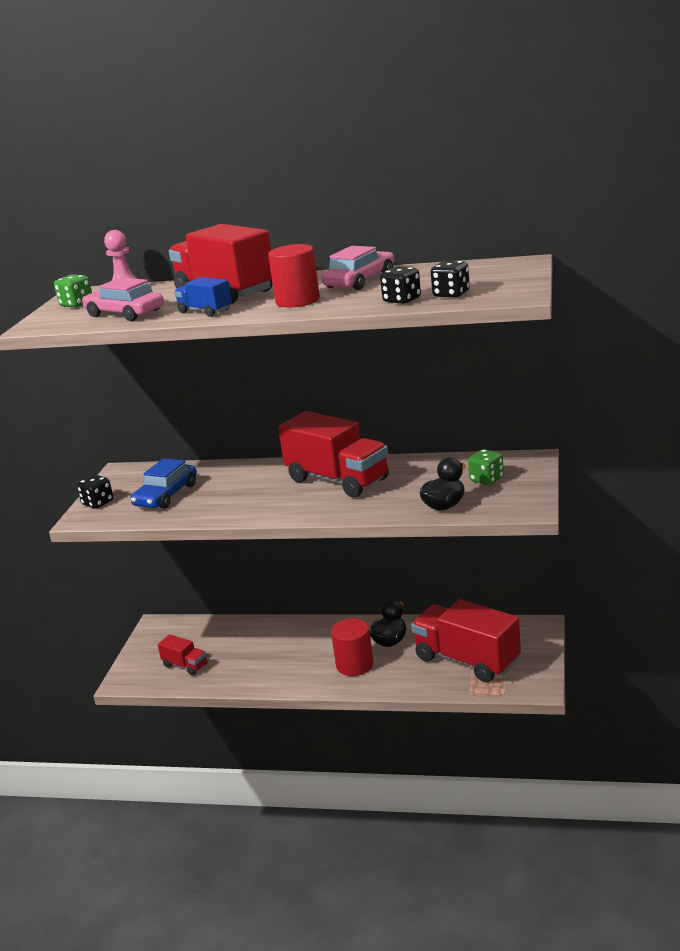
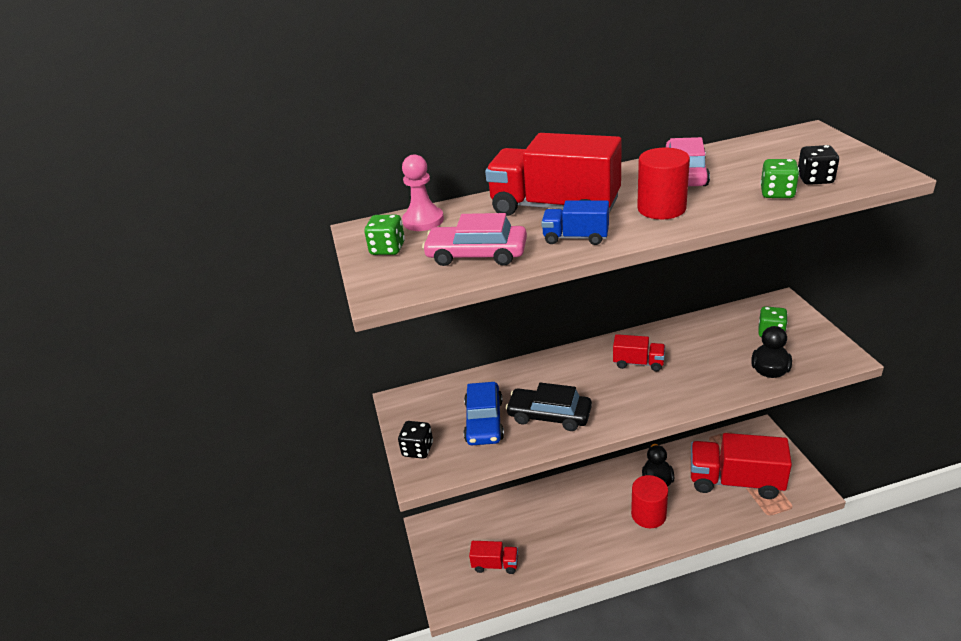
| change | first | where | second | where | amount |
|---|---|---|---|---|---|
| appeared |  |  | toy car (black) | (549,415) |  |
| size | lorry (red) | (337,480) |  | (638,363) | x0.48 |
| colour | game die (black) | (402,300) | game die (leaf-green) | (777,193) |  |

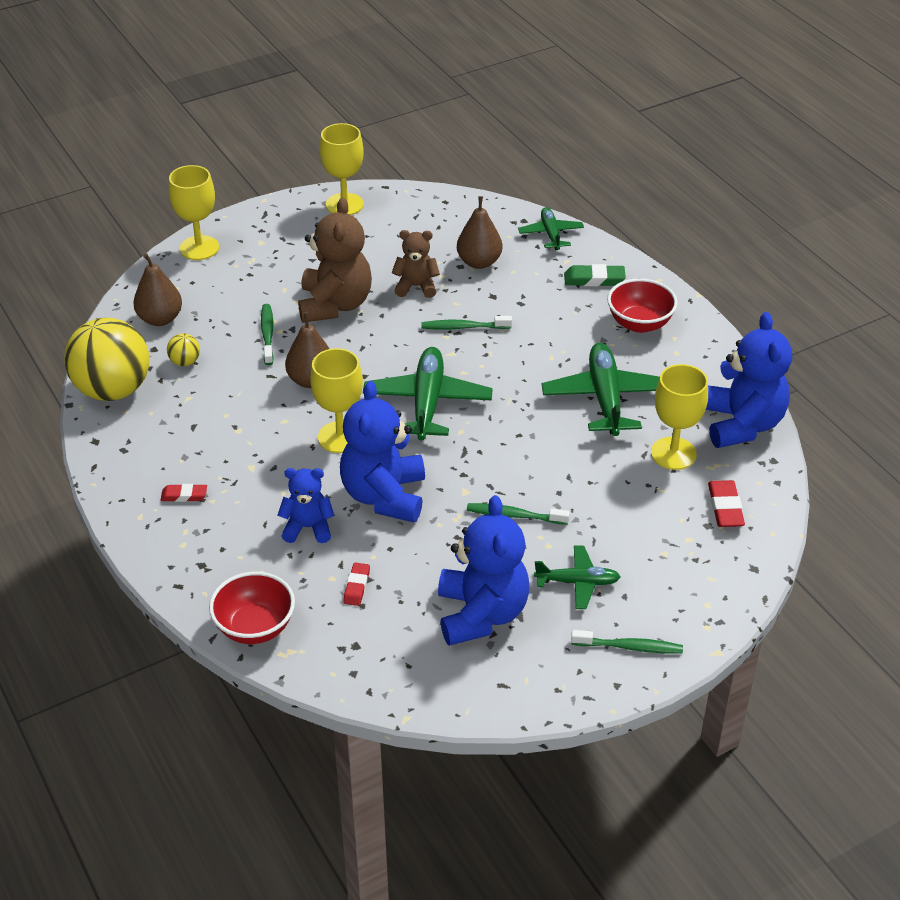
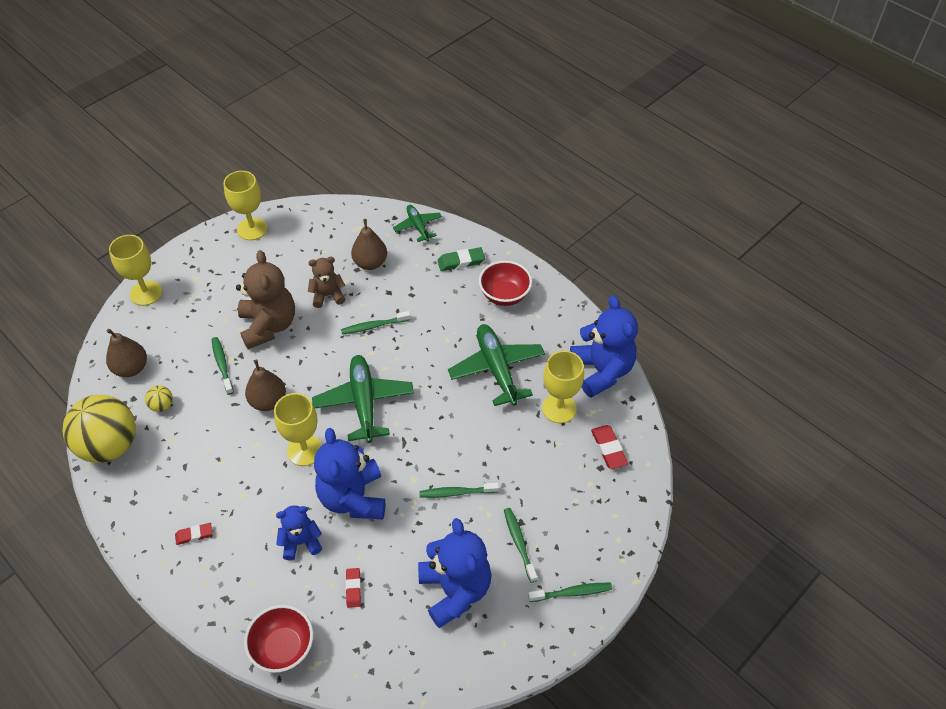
| change | first | where | second | where | amount |
|---|---|---|---|---|---|
| exchanged | toy plane (leaf-green) | (577,582) | dental brush (leaf-green) | (519,543) |  |

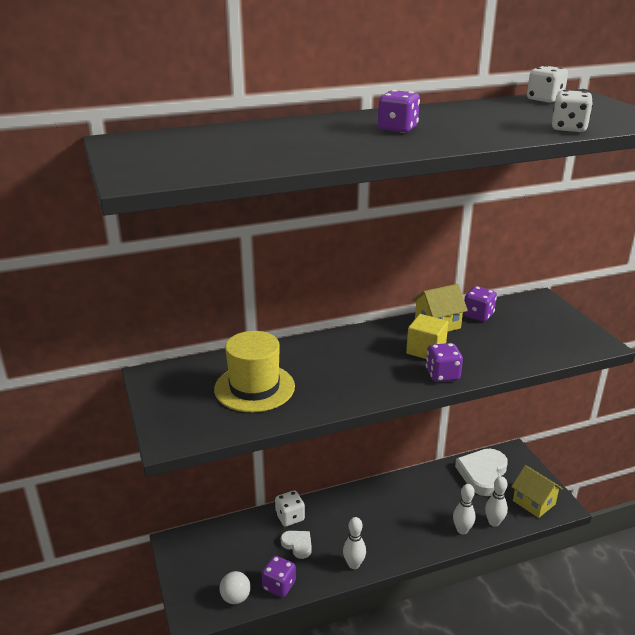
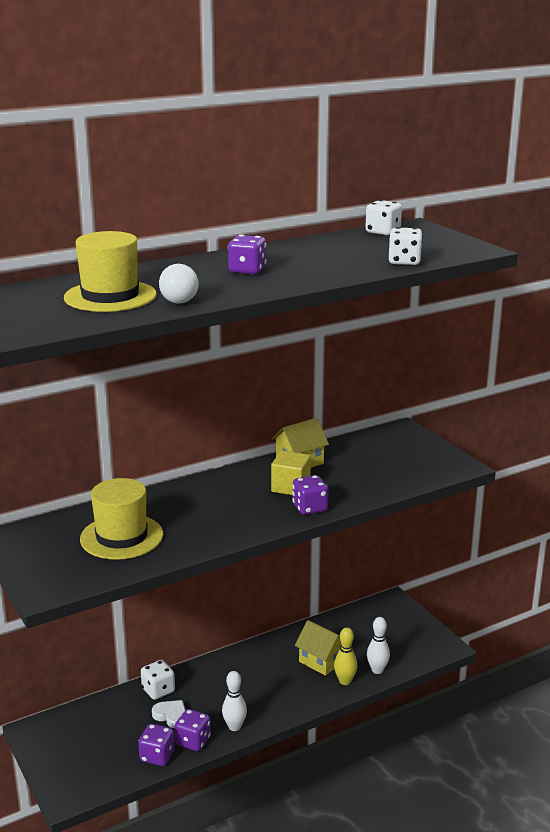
| change | first | where | second | where | amount |
|---|---|---|---|---|---|
| appeared |  |  | top hat (bright yellow) | (110,296) |  |
| relocated | ball (white) | (235,597) |  | (179,302) |  |
| relocated | game die (purple) | (478,315) |  | (193,741) |  |
| relocated | house (bright yellow) | (534,502) |  | (321,661) |  |
| colour | tenpin (white) | (462,530) | tenpin (bright yellow) | (345,681) |  |
| missing | love heart (white) | (483,474) |  |  |  |

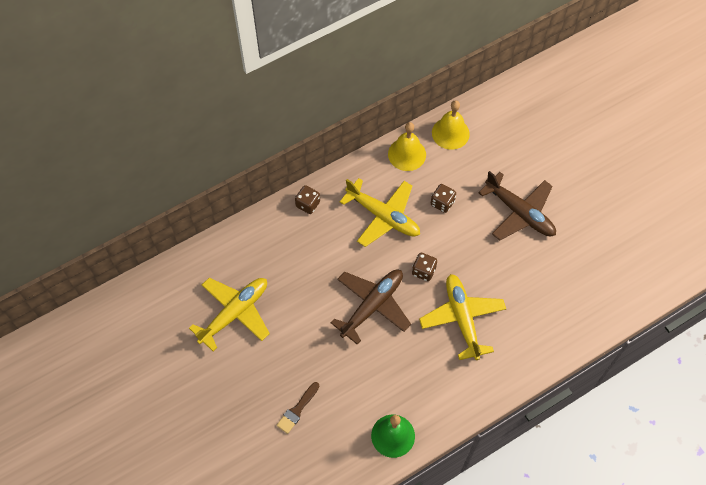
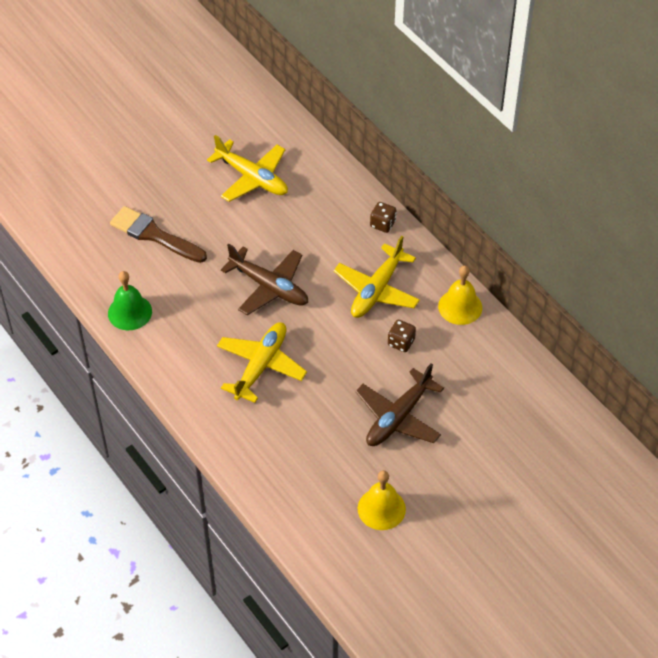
| change | first | where | second | where | amount |
|---|---|---|---|---|---|
| size | paint brush (russet) | (297,410) |  | (154,235) | x1.82 |
| spun | toy plane (bright yellow) | (462,318) |  | (261,365) | 45 degrees counterclockwise |
| relocated | hand bell (bright yellow) | (450,133) |  | (381,508) |  |
| missing | game die (russet) | (423,271) |  |  |  |

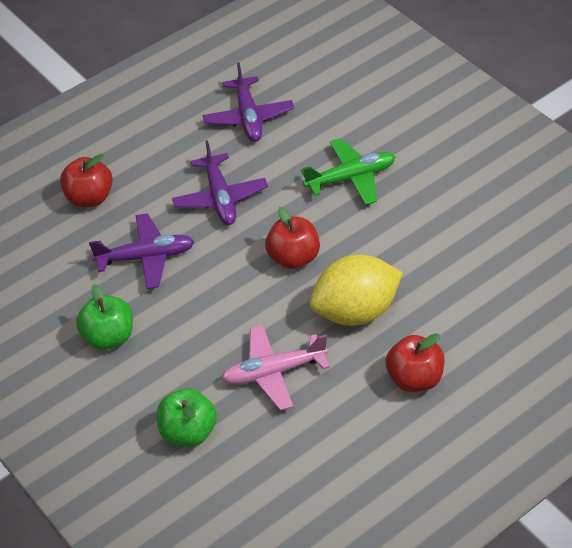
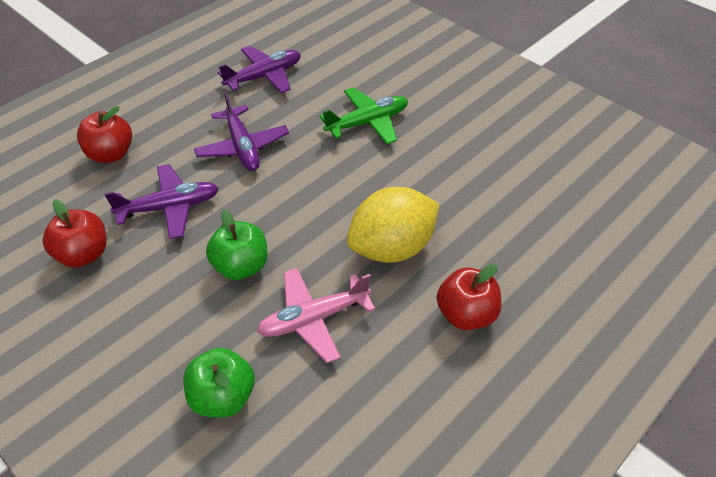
| change | first | where | second | where | amount |
|---|---|---|---|---|---|
| relocated | apple fruit (red) | (293,258) |  | (83,254) |  |
| relocated | apple fruit (leaf-green) | (109,337) |  | (241,266) |  |
| spun | toy plane (purple) | (248,117) |  | (264,76) | 105 degrees counterclockwise |

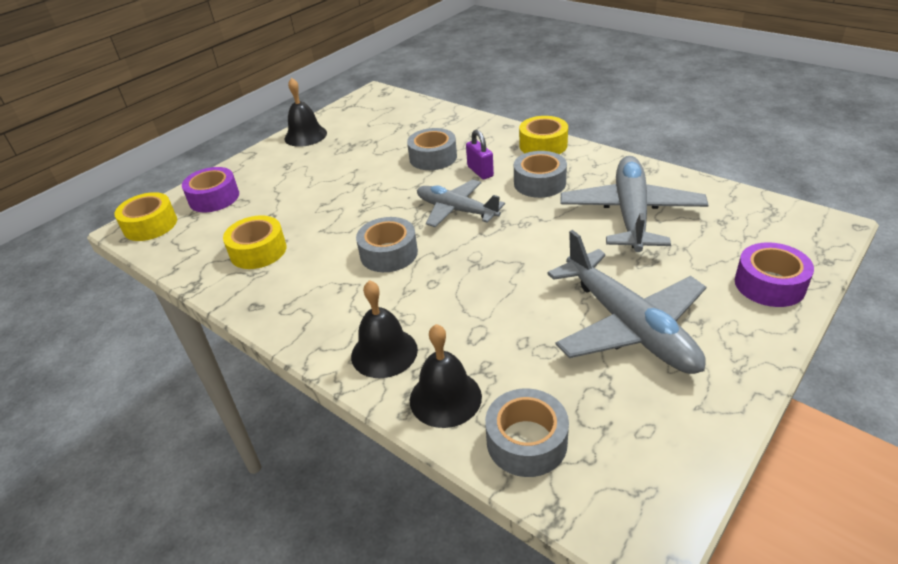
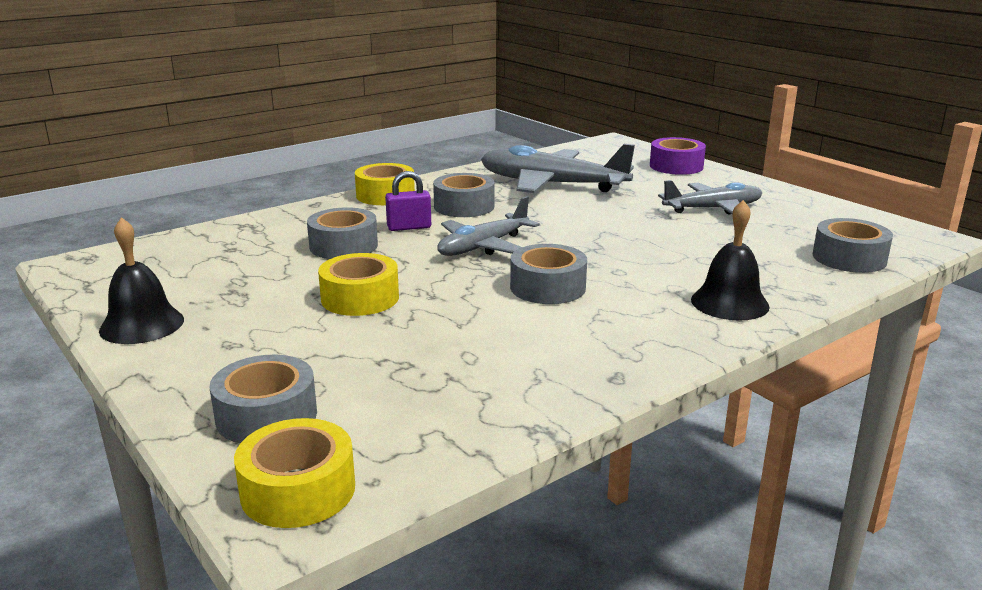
| change | first | where | second | where | amount |
|---|---|---|---|---|---|
| colour | roll of tape (purple) | (214,198) | roll of tape (grey) | (266,415) |  |
| relocated | roll of tape (bright yellow) | (258,251) |  | (360,298) |  |
| size | toy plane (grey) | (628,325) |  | (712,209) | x0.64 |
| missing | hand bell (black) | (445,398) |  |  |  |

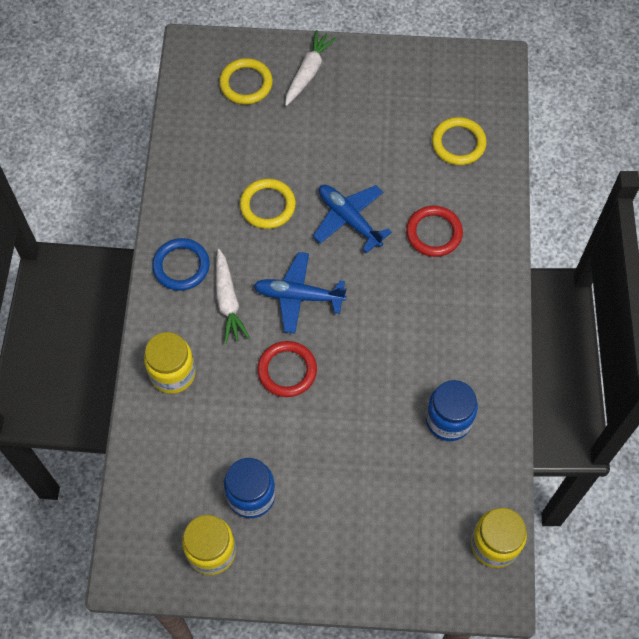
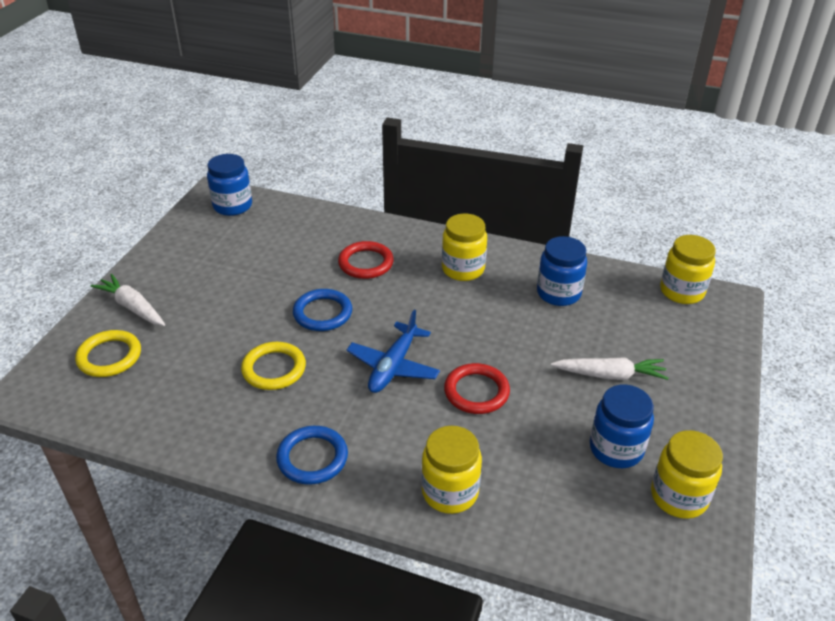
| change | first | where | second | where | amount |
|---|---|---|---|---|---|
| appeared |  |  | preserve jar (blue) | (232,206) |  |
| exchanged | toy plane (blue) | (349,219) | hoop (blue) | (322,313) |  |
| appeared |  |  | preserve jar (bright yellow) | (463,269) |  |
| relocated | carrot (white) | (228,301) |  | (610,375) |  |
| missing | hoop (bright yellow) | (458,143) |  |  |  |

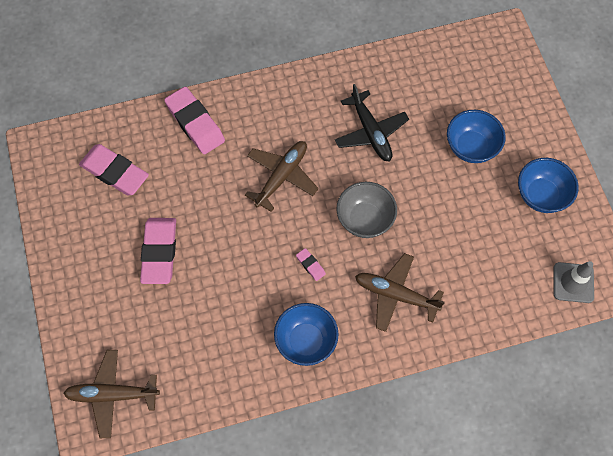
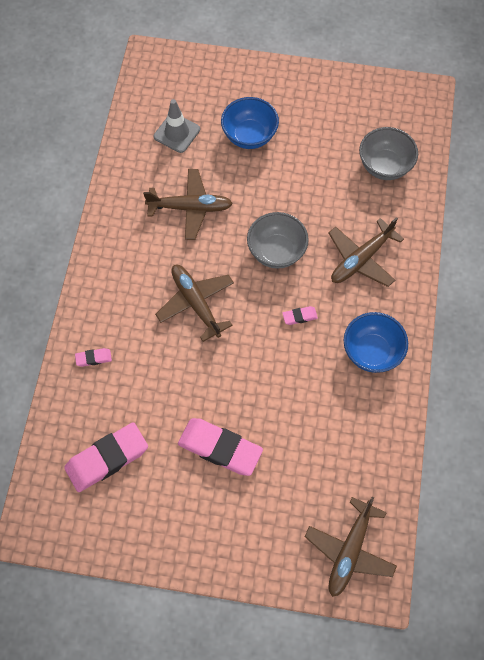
| change | first | where | second | where | amount |
|---|---|---|---|---|---|
| size | gum eraser (rosy) | (195,123) |  | (93,358) | x0.44 |
| colour | toy plane (black) | (371,132) | toy plane (russet) | (190,208) |  |
| relocated | safety cone (grey) | (573,282) |  | (177,133) |  |
| appeared |  |  | bowl (grey) | (384,166) |  |
| missing | bowl (blue) | (541,195) |  |  |  |

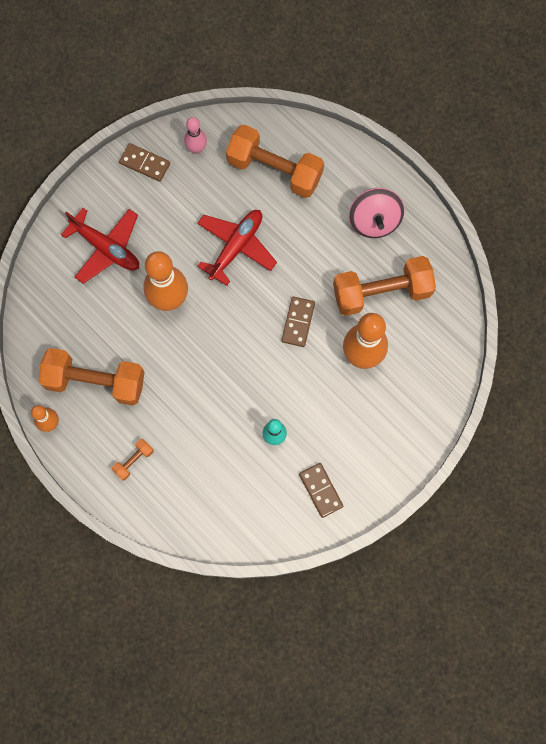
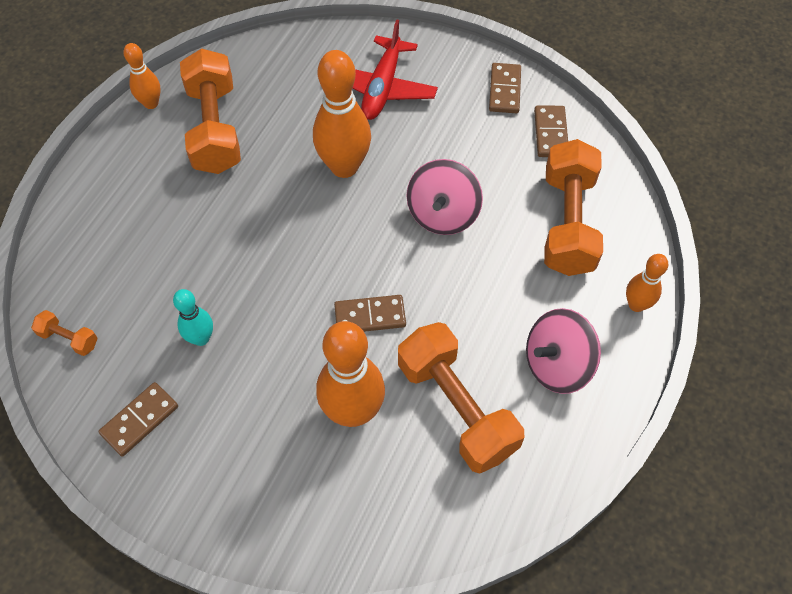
| change | first | where | second | where | amount |
|---|---|---|---|---|---|
| relocated | dumbbell (orange) | (134,461) |  | (69,338) |  |
| exchanged | toy plane (red) | (236,247) | whirligig (rosy) | (443,214) |  |
| exchanged | tenpin (rosy) | (196,148) | domino piece (russet) | (551,133) |  |
| appeared |  |  | tenpin (orange) | (636,305) |  |

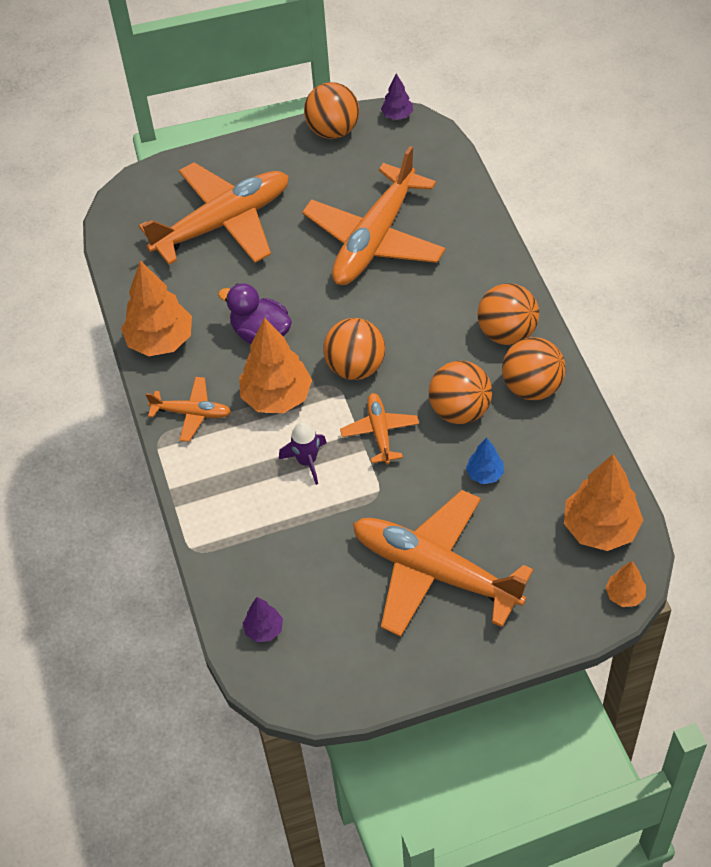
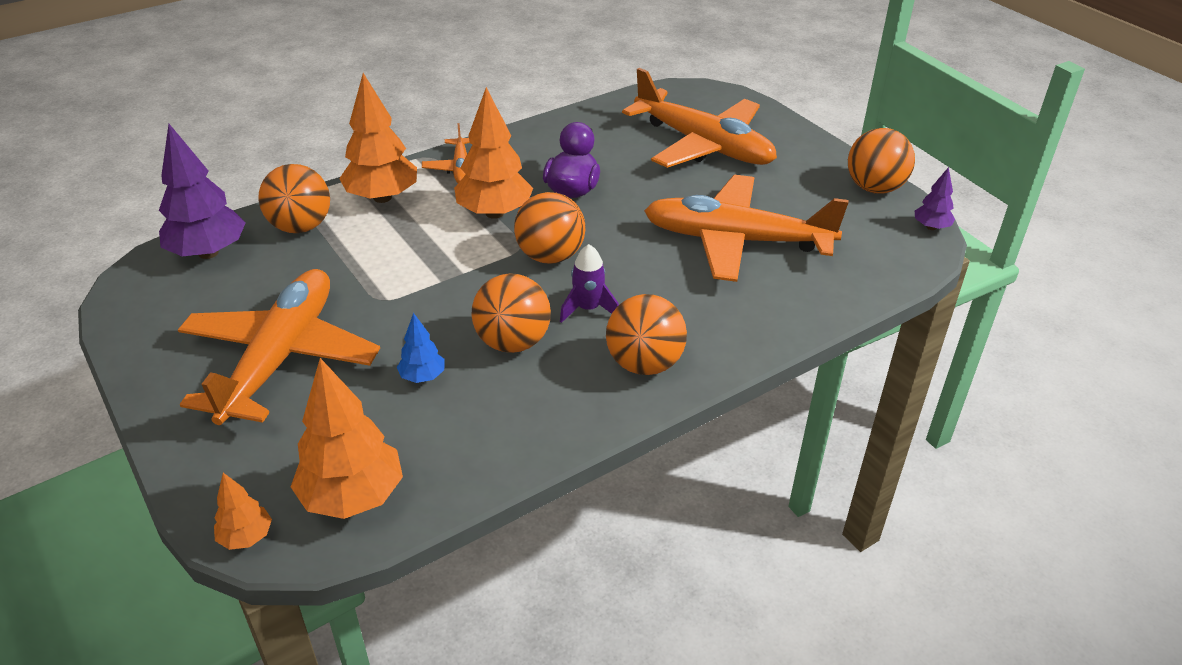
| change | first | where | second | where | amount |
|---|---|---|---|---|---|
| size | tree (purple) | (264,629) |  | (208,253) | x1.99 |
| relocated | ball (orange) | (532,387) |  | (301,227) |  |
| relocated | tree (orange) | (160,341) |  | (382,197) |  |
| relocated | spaceship (purple) | (307,461) |  | (588,309) |  |
| missing | toy plane (orange) | (380,432) |  |  |  |

